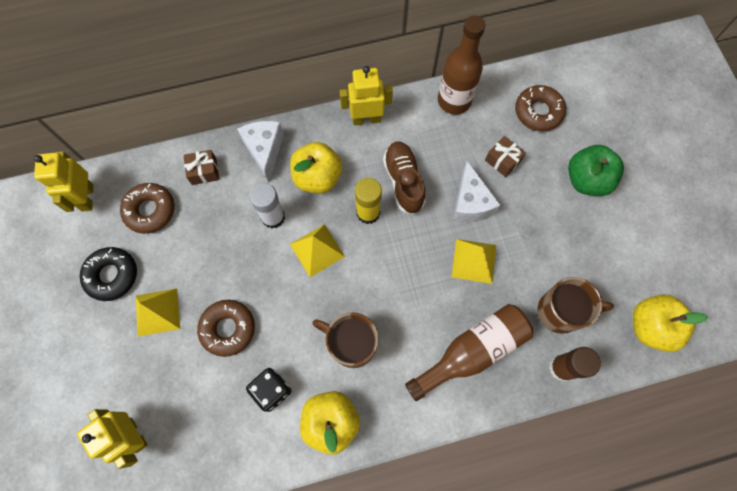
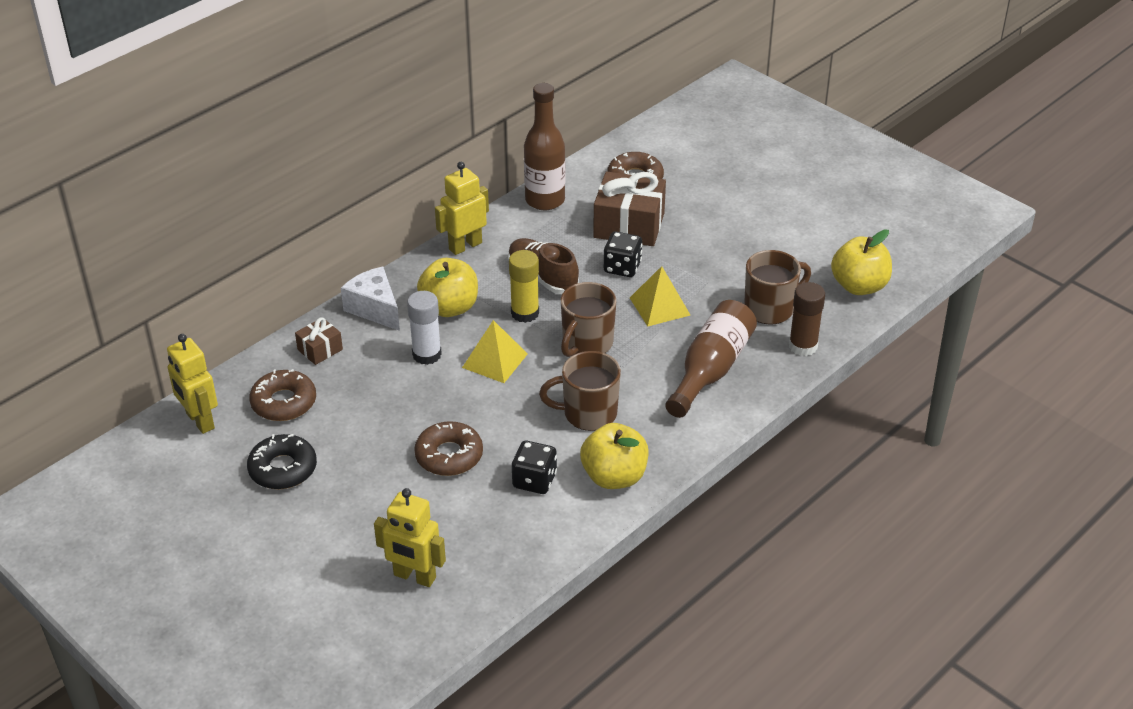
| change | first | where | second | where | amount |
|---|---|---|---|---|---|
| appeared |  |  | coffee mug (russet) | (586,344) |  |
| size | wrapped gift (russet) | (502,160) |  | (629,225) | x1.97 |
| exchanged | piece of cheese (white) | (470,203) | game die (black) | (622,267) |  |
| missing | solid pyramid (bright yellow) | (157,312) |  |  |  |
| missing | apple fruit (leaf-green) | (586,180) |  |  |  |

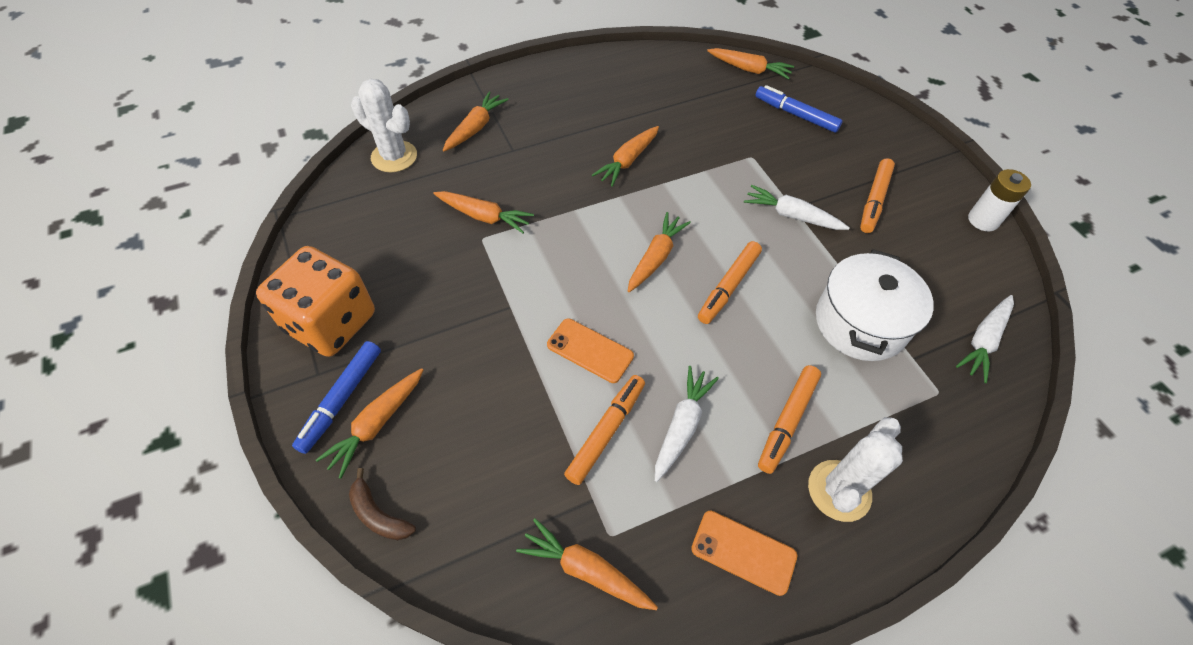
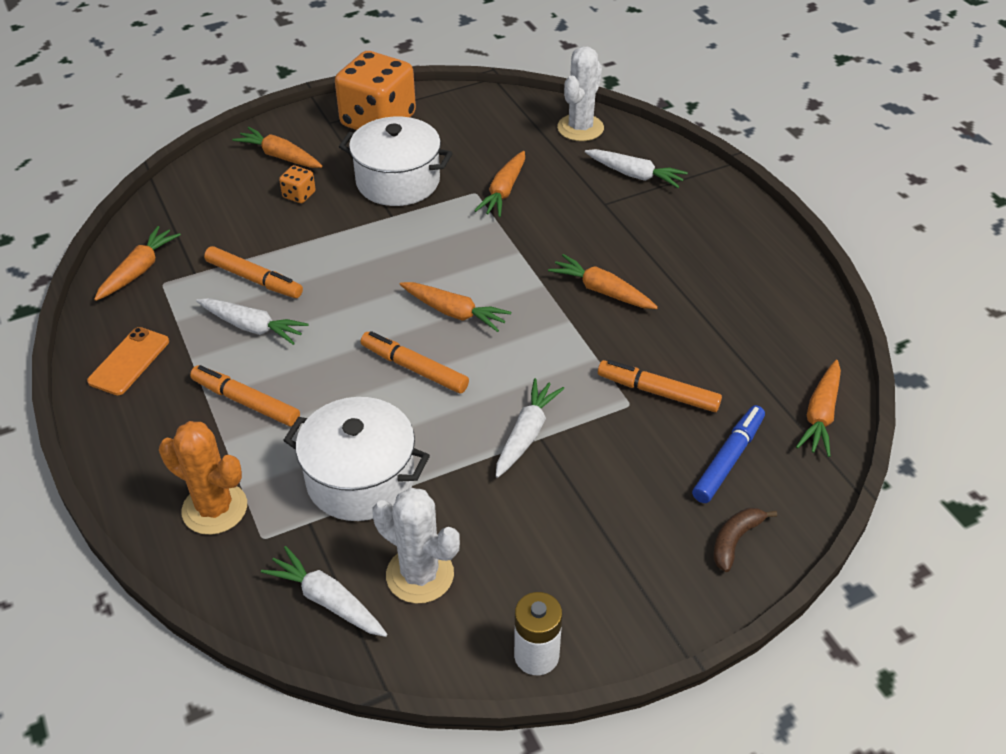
| change | first | where | second | where | amount |
|---|---|---|---|---|---|
| appeared |  |  | cactus (orange) | (215,508) |  |
| appeared |  |  | game die (orange) | (299,195) |  |
| appeared |  |  | pot (white) | (398,181) |  |
| relocated | cactus (white) | (839,490) |  | (420,575) |  |
| colour | carrot (orange) | (475,128) | carrot (white) | (634,175) |  |
| relocated | felt pen (orange) | (874,200) |  | (658,392) |  |
| relocated | banana fruit (russet) | (378,514) |  | (735,540) |  |
| missing | felt pen (blue) | (341,399) |  |  |  |
| missing | mobile phone (orange) | (590,350) |  |  |  |

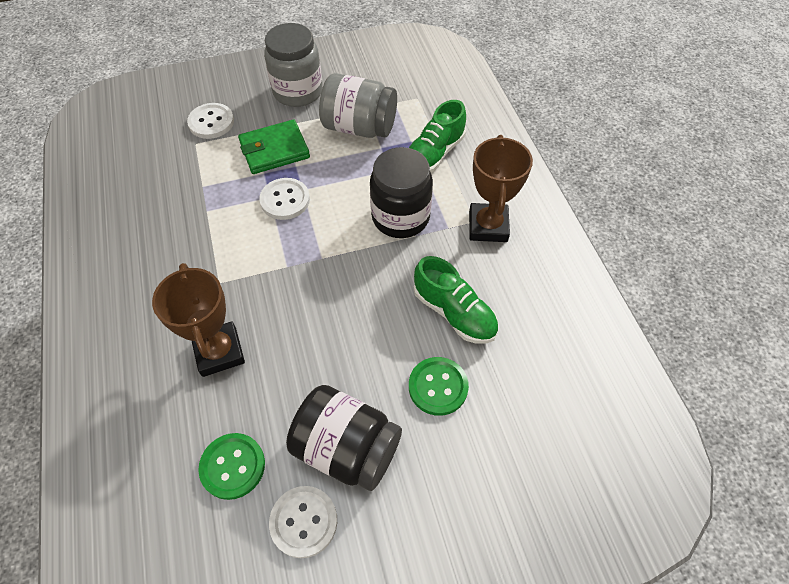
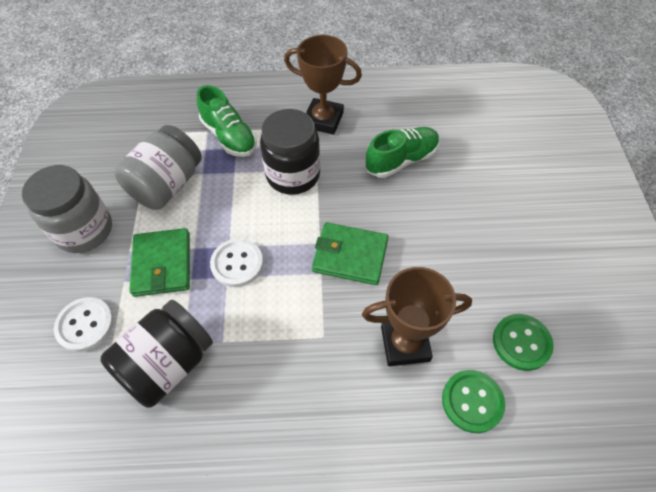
| change | first | where | second | where | amount |
|---|---|---|---|---|---|
| relocated | preserve jar (black) | (347,448) |  | (168,363) |  |
| appeared |  |  | card wallet (leaf-green) | (350,255) |  |
| relocated | button (leaf-green) | (438,387) |  | (472,401) |  |
| missing | button (white) | (304,522) |  |  |  |

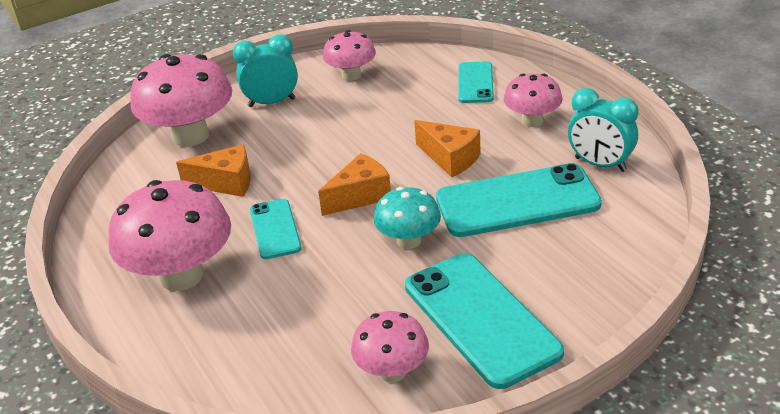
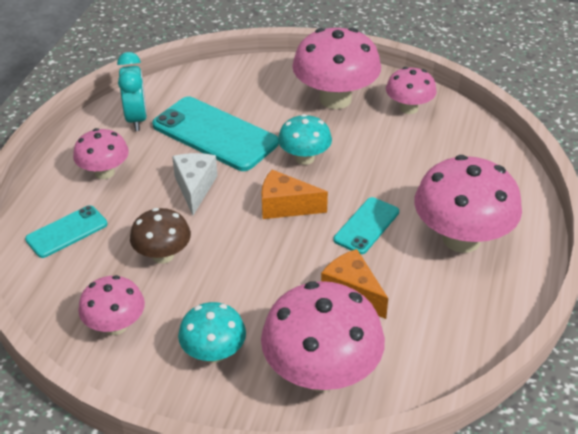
| change | first | where | second | where | amount |
|---|---|---|---|---|---|
| appeared |  |  | mushroom (russet) | (163,255) |  |
| colour | piece of cheese (orange) | (450,158) | piece of cheese (white) | (195,188) |  |
| exchanged | bedside clock (turquoise) | (271,102) | mushroom (turquoise) | (214,353) |  |
| exchanged | mobile phone (turquoise) | (480,319) | mushroom (rosy) | (335,99) |  |

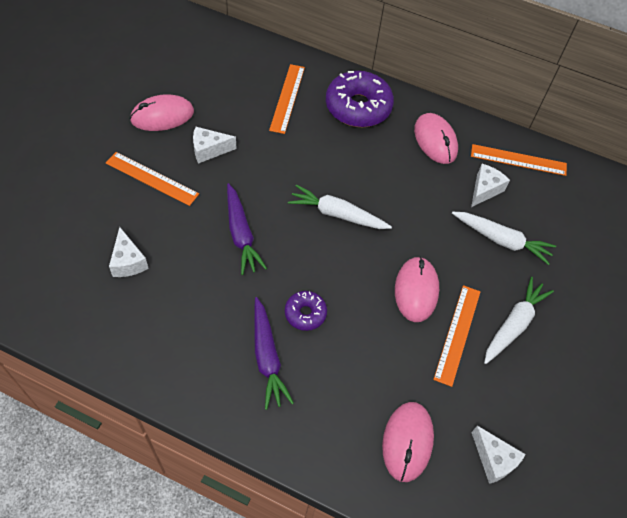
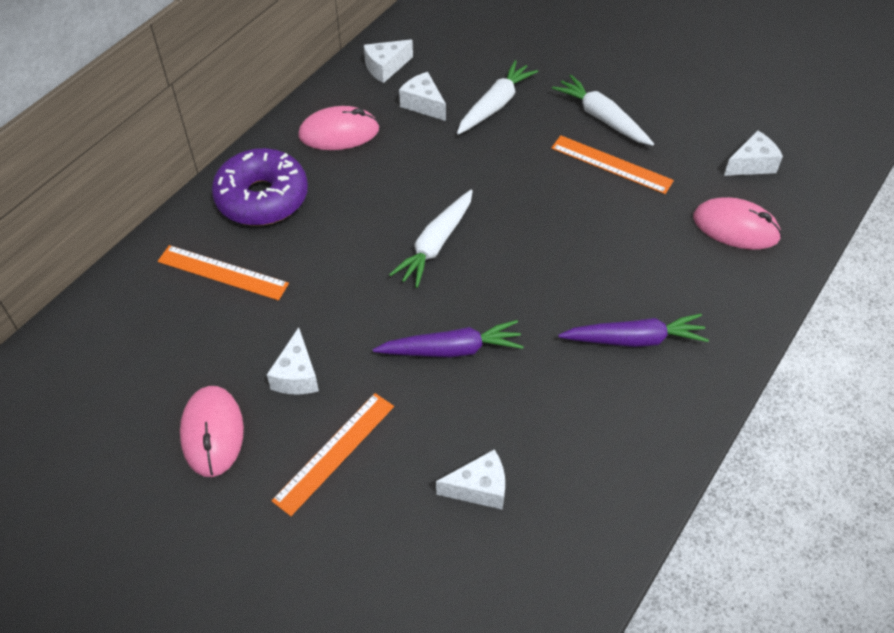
| change | first | where | second | where | amount |
|---|---|---|---|---|---|
| exchanged | straightedge (orange) | (518,160) | piece of cheese (white) | (385,67) |  |
| missing | donut (purple) | (305,313) |  |  |  |
| missing | mouse (rosy) | (416,290) |  |  |  |

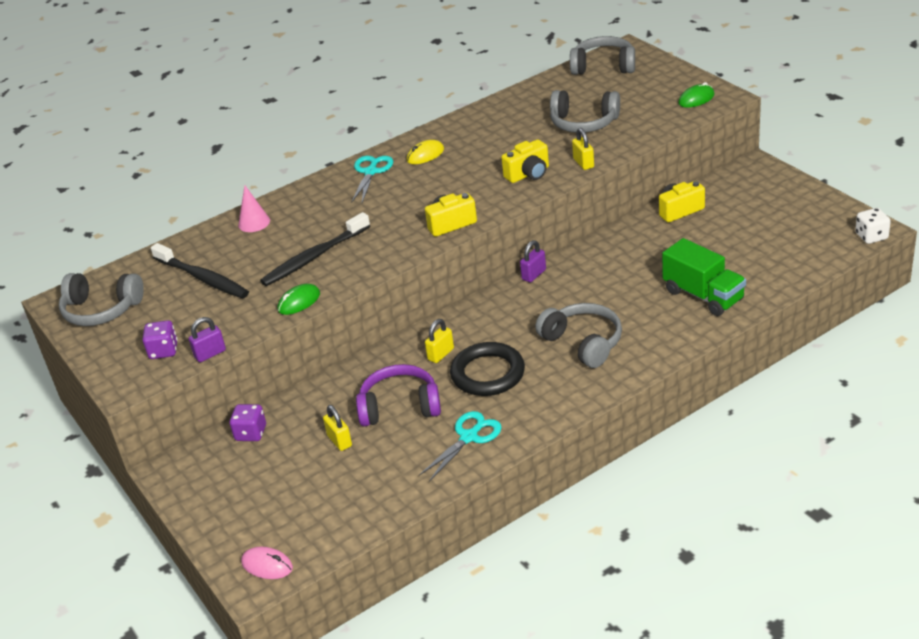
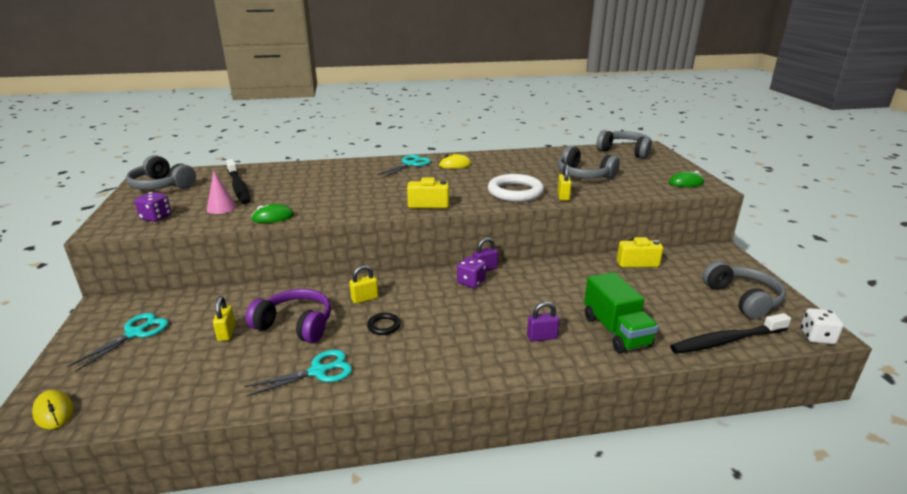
| change | first | where | second | where | amount |
|---|---|---|---|---|---|
| colour | mouse (rosy) | (267,565) | mouse (bright yellow) | (54,412) |  |
| appeared |  |  | shears (turquoise) | (135,333) |  |
| relocated | solid cone (rosy) | (254,222) |  | (221,208) |  |
| size | hoop (black) | (487,373) |  | (384,326) | x0.48 |
| relocated | game die (purple) | (251,433) |  | (471,282) |  |
| exchanged | camera (bright yellow) | (528,174) | hoop (white) | (515,192) |  |
| relocated | small lock (purple) | (210,354) |  | (542,337) |  |
| relocated | dental brush (black) | (314,257) |  | (726,340) |  |
| relocated | headset (grey) | (583,343) |  | (743,299) |  |

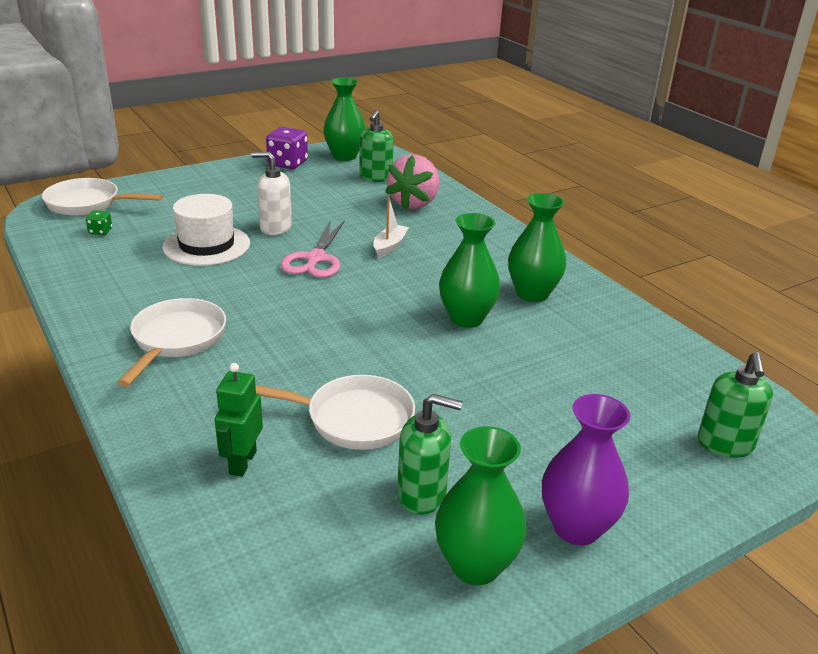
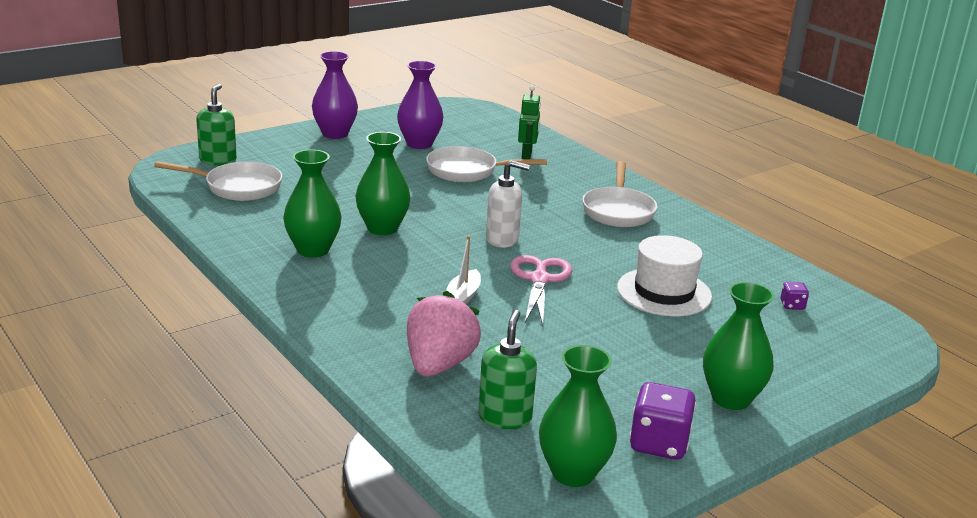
| change | first | where | second | where | amount |
|---|---|---|---|---|---|
| relocated | frying pan (white) | (88,204) |  | (238,187) |  |
| exchanged | soap dispenser (leaf-green) | (422,494) | vase (purple) | (419,144) |  |
| relocated | soap dispenser (white) | (275,228) |  | (502,239) |  |
| relocated | vase (leaf-green) | (475,565) |  | (730,398) |  |
| colour | game die (leaf-green) | (100,231) | game die (purple) | (792,305) |  |

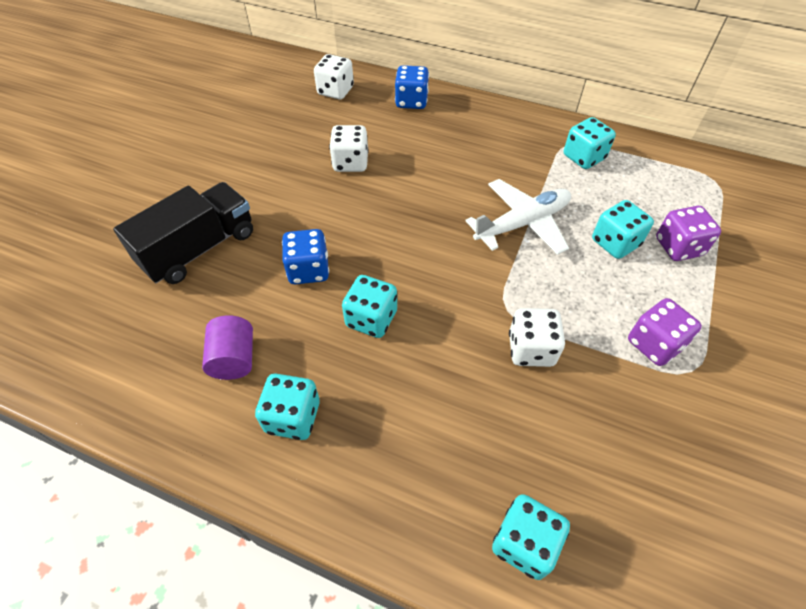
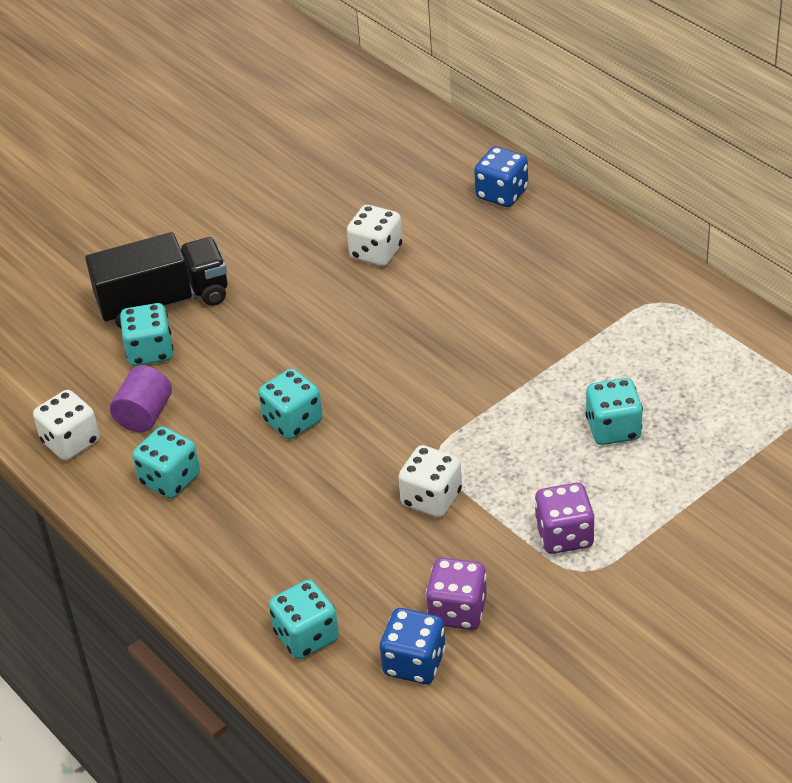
| change | first | where | second | where | amount |
|---|---|---|---|---|---|
| relocated | game die (white) | (335,91) |  | (71,442) |  |
| relocated | game die (turquoise) | (583,157) |  | (150,351) |  |
| relocated | game die (blue) | (308,270) |  | (414,663) |  |
| relocated | game die (purple) | (678,247) |  | (458,611) |  |
| missing | toy plane (white) | (522,223) |  |  |  |

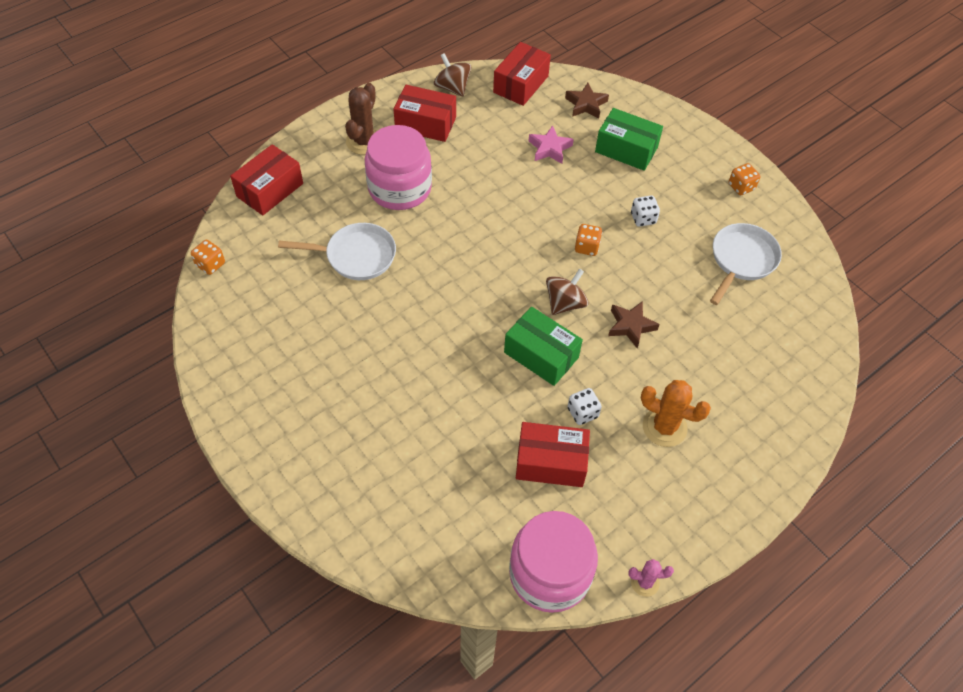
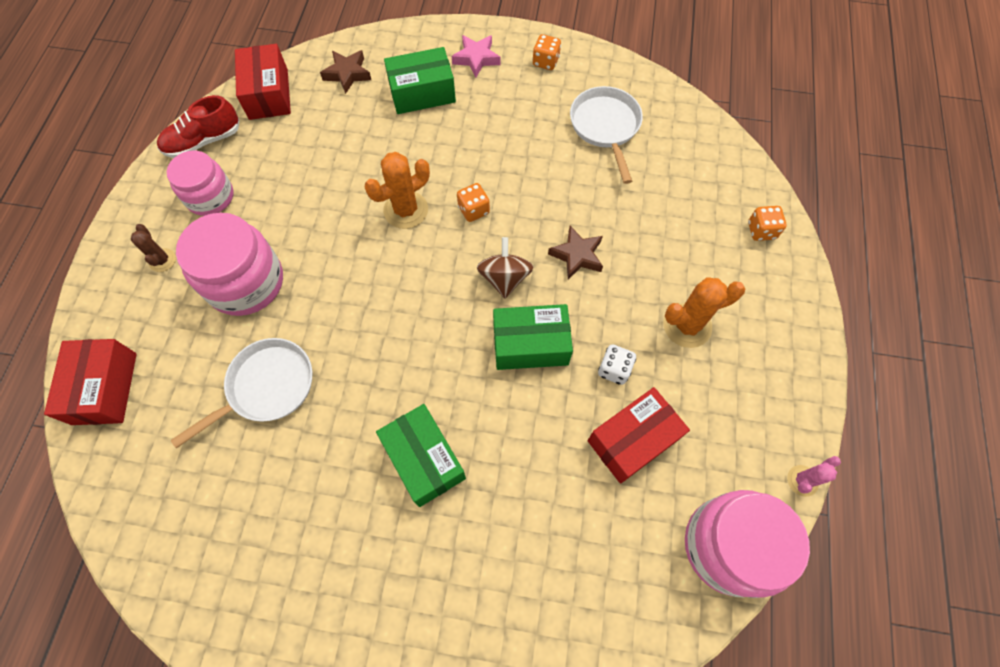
| change | first | where | second | where | amount |
|---|---|---|---|---|---|
| size | cactus (russet) | (364,141) |  | (162,260) | x0.58 |
| exchanged | whirligig (russet) | (452,87) | sneaker (red) | (203,141) |  |
| exchanged | package (red) | (425,124) | preserve jar (rosy) | (210,197) |  |
| appeared |  |  | cactus (orange) | (406,210) |  |
| appeared |  |  | package (leaf-green) | (424,459) |  |
| relocated | star shape (rosy) | (549,148) |  | (476,58) |  |
| relocated | game die (orange) | (210,264) |  | (761,231) |  |
| missing | game die (white) | (643,218) |  |  |  |

